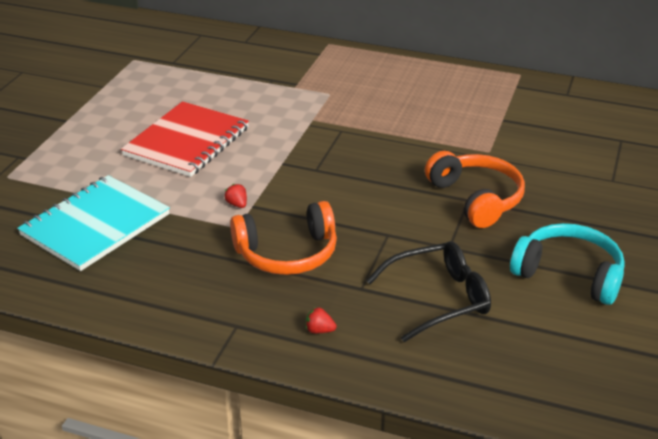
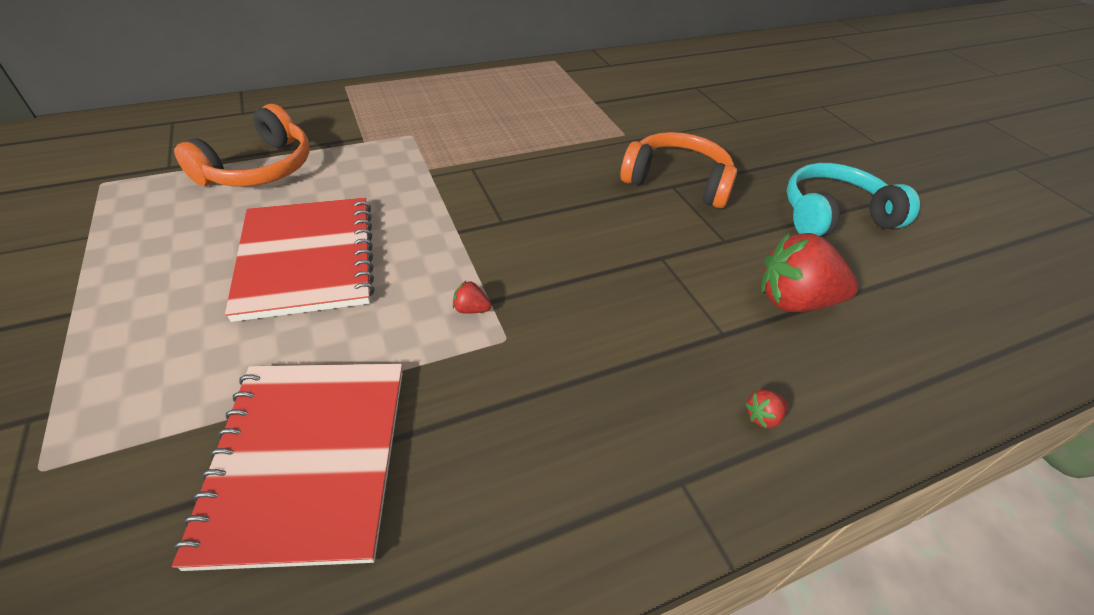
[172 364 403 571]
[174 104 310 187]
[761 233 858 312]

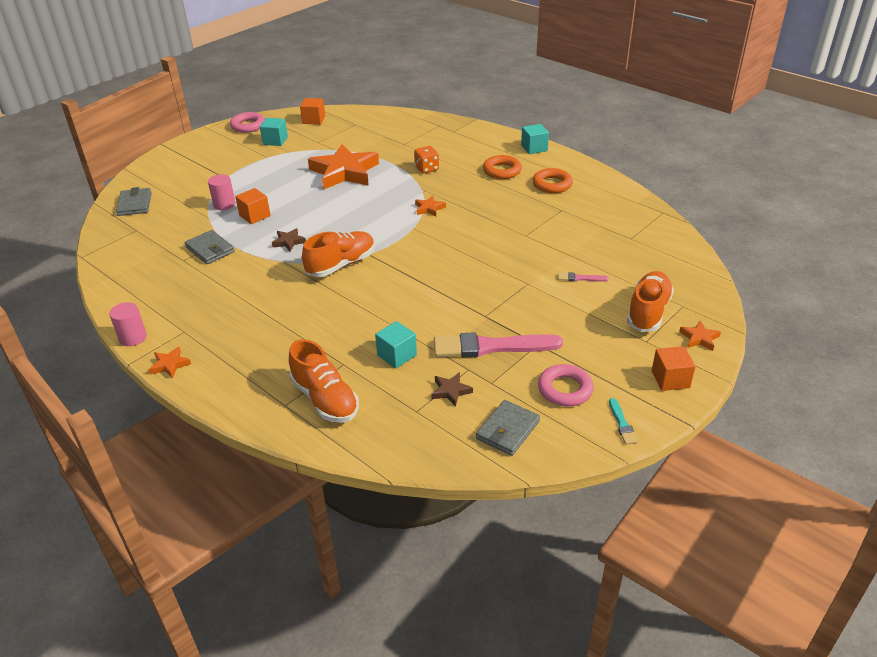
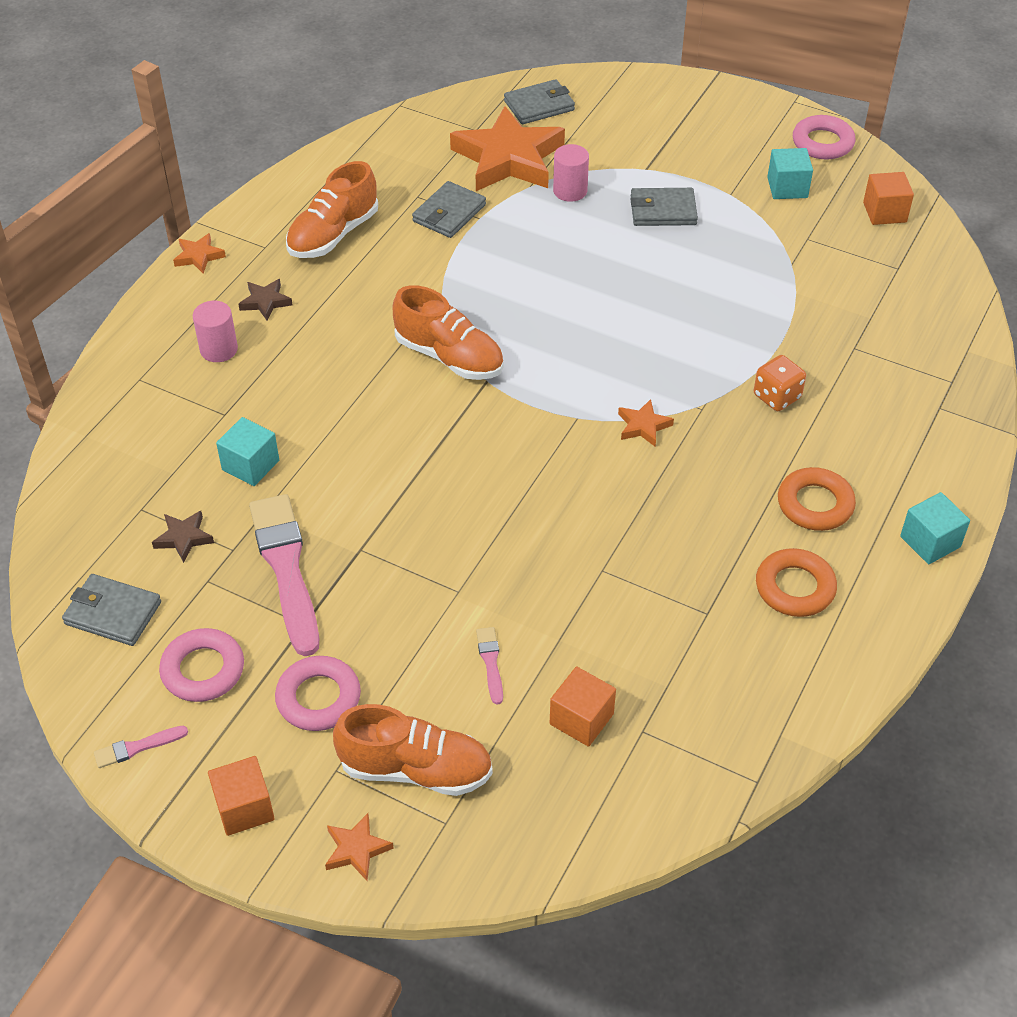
[94 726 188 768]
[193 301 238 362]
[239 279 292 320]
[275 656 361 731]
[286 161 378 258]
[450 106 565 191]
[550 666 616 747]
[631 188 698 226]

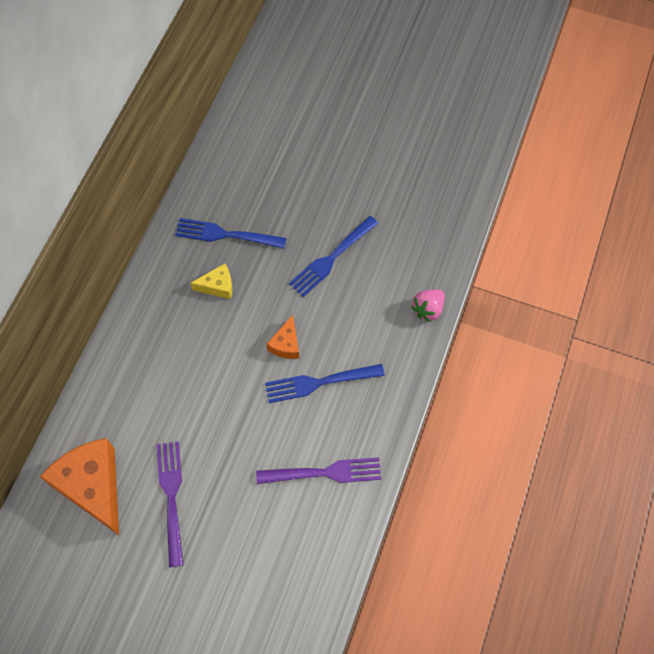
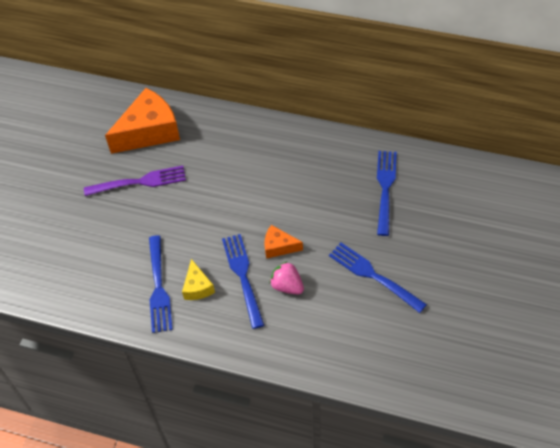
[149 235 172 333]
[182 259 215 300]
[270 261 304 294]

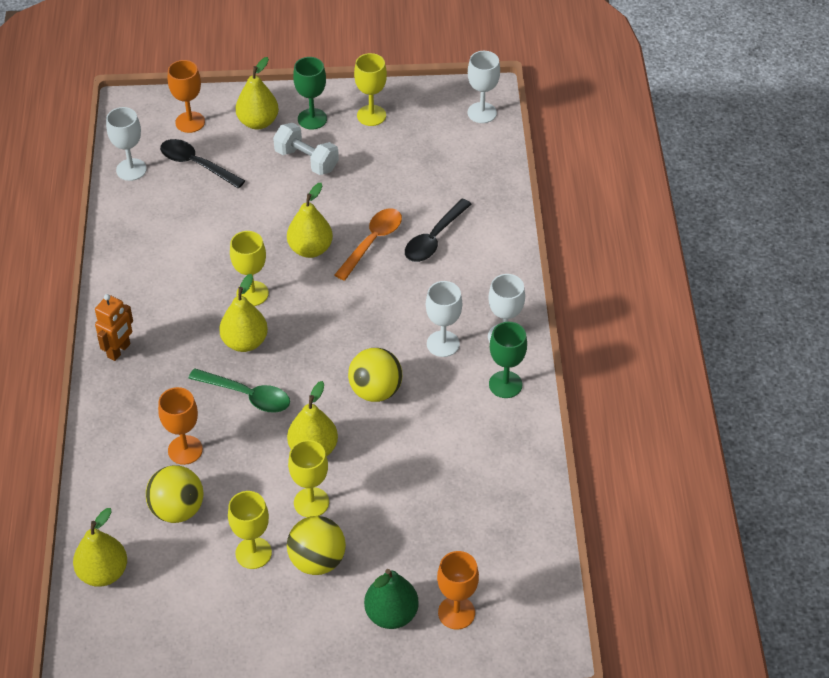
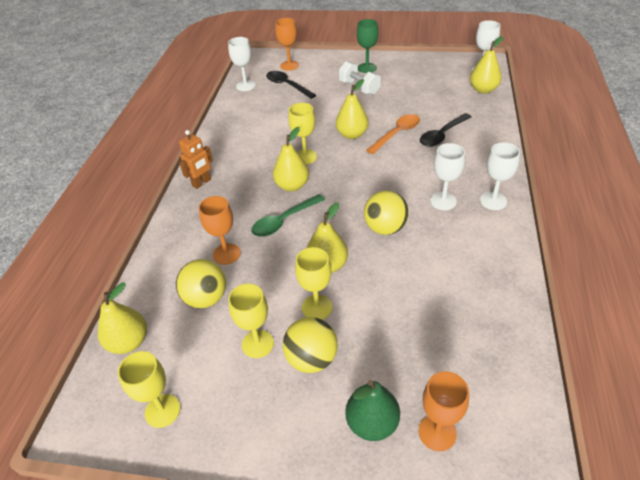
[118 351 180 428]
[251 194 325 237]
[470 36 503 94]
[489 322 527 398] (first image)

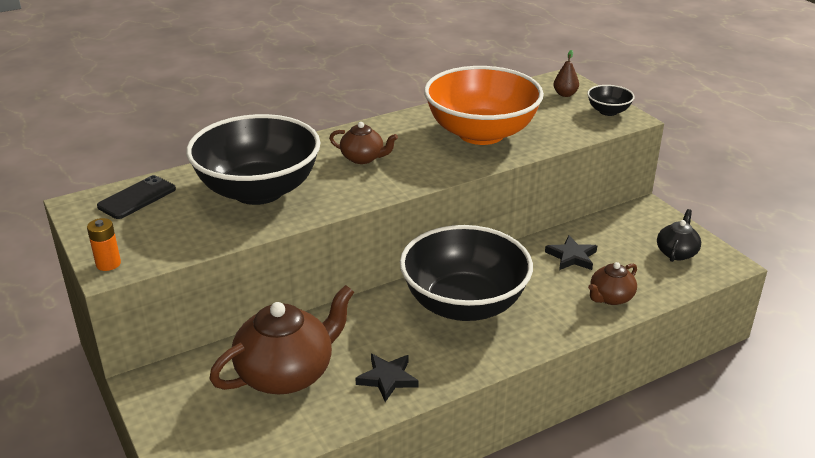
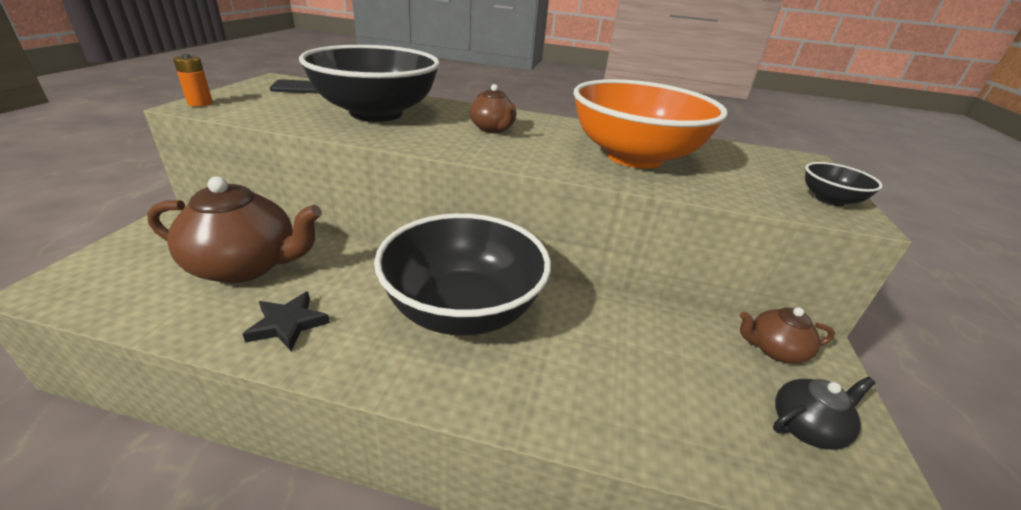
[740 307 835 363]
[545 235 597 270] (first image)
[553 50 579 97] (first image)

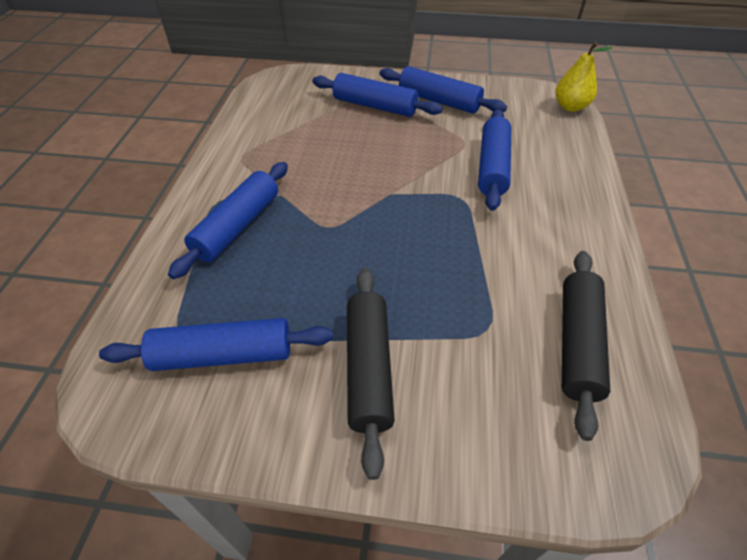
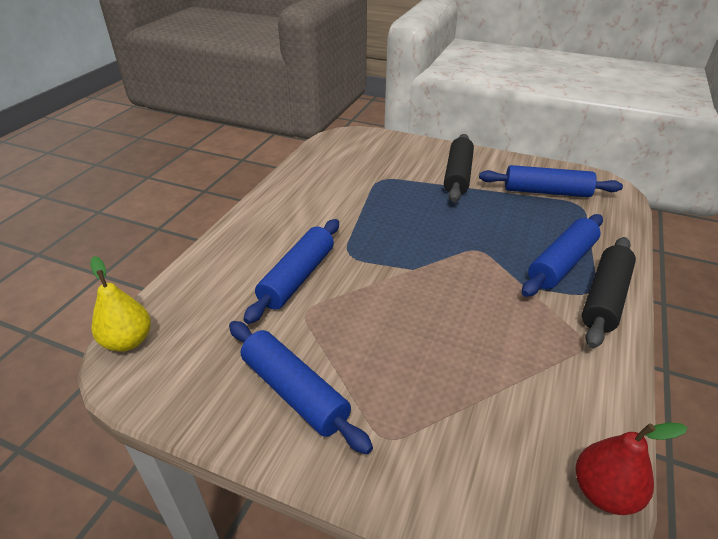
[575 422 687 515]
[582 237 636 348]
[312 73 443 117] (first image)

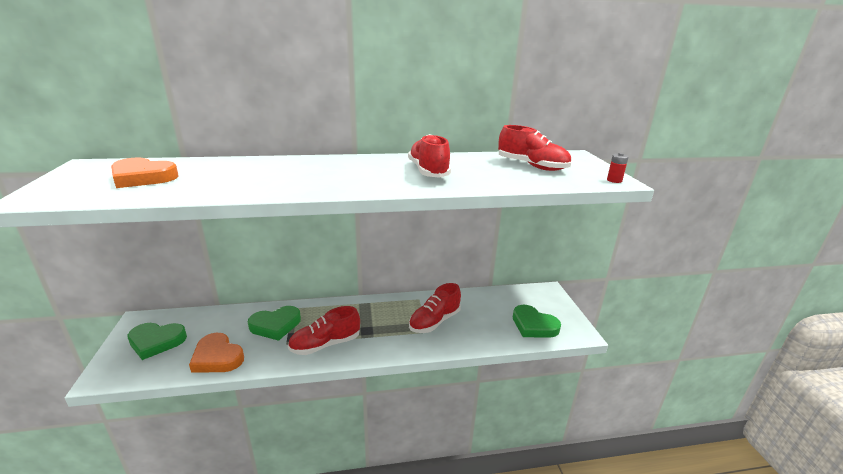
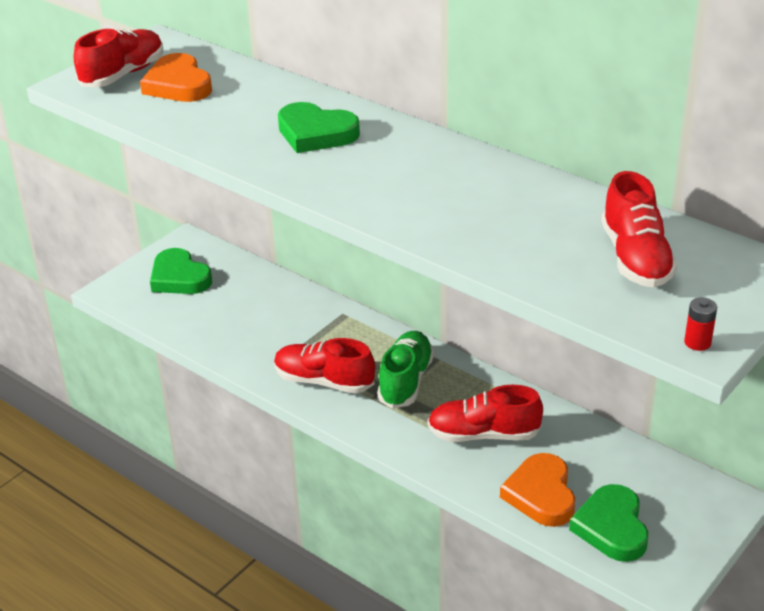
[74 28 163 87]
[278 102 360 153]
[377 331 434 408]
[500 453 575 527]

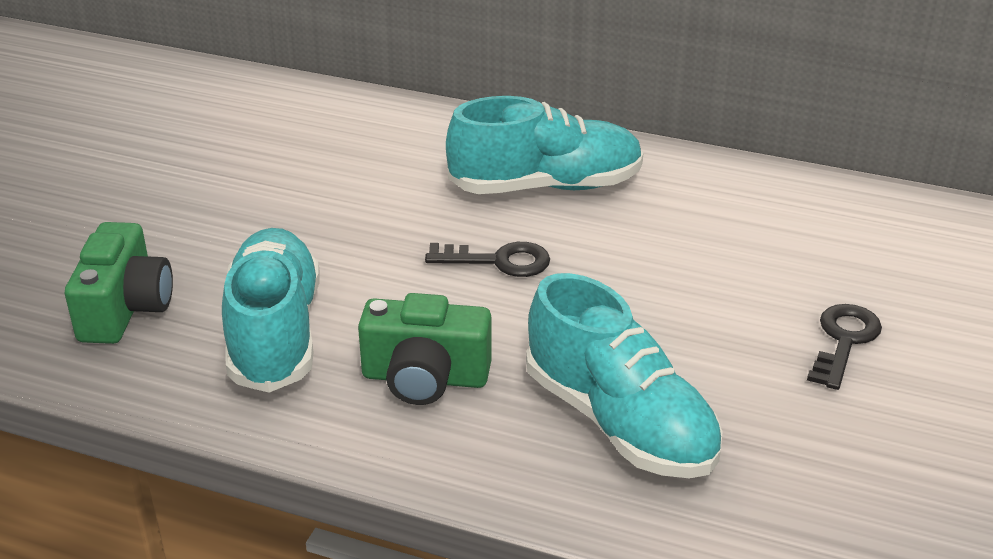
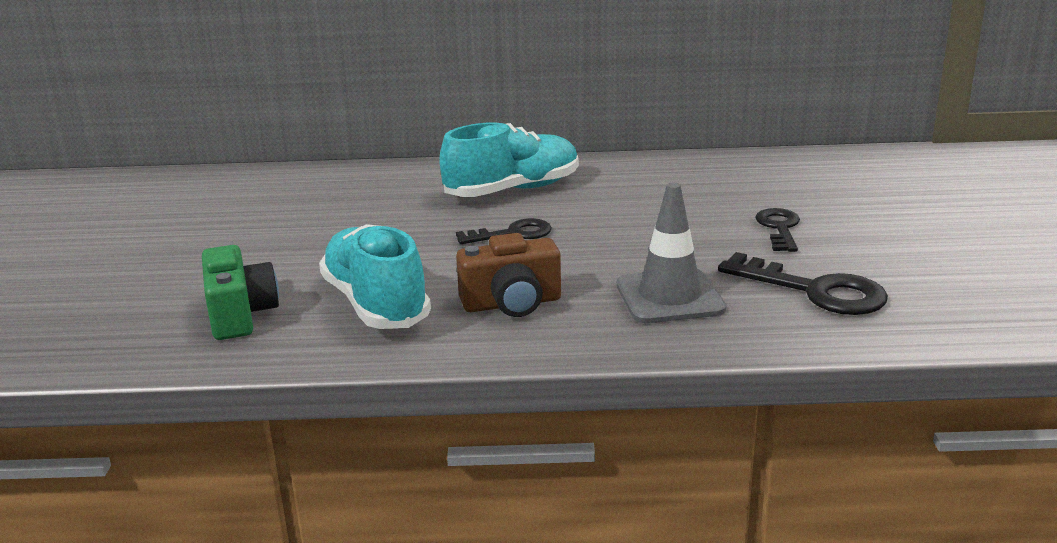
[456 233 561 317]
[616 183 726 323]
[718 252 888 315]

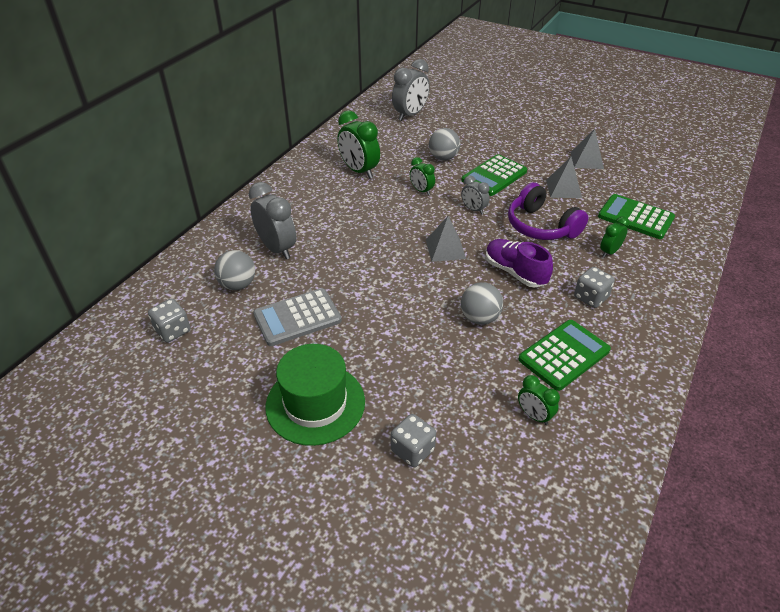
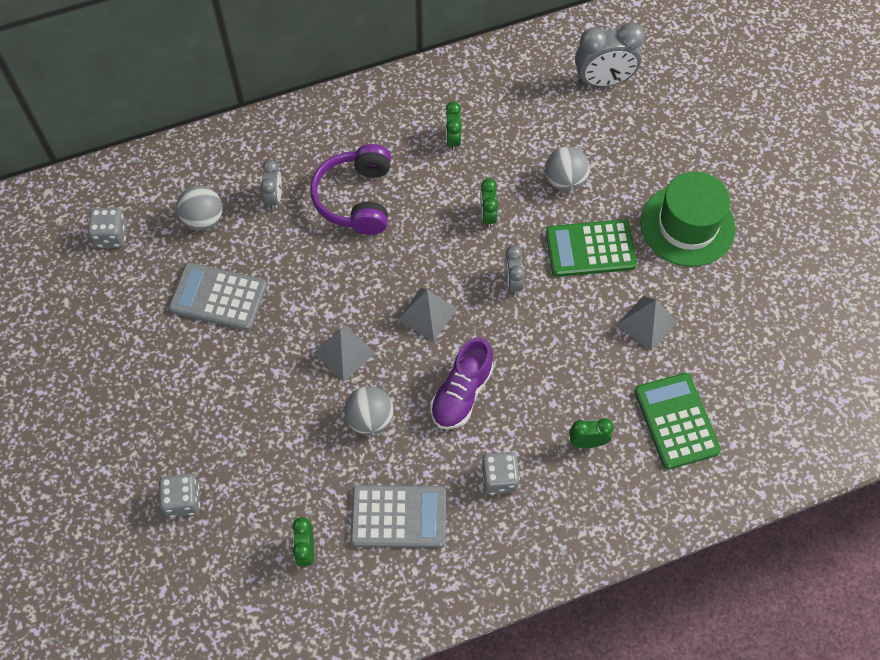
[261 160 282 210]
[310 144 391 235]
[314 325 375 382]
[350 485 446 548]
[430 338 494 429]
[446 101 462 151]
[640 171 735 267]

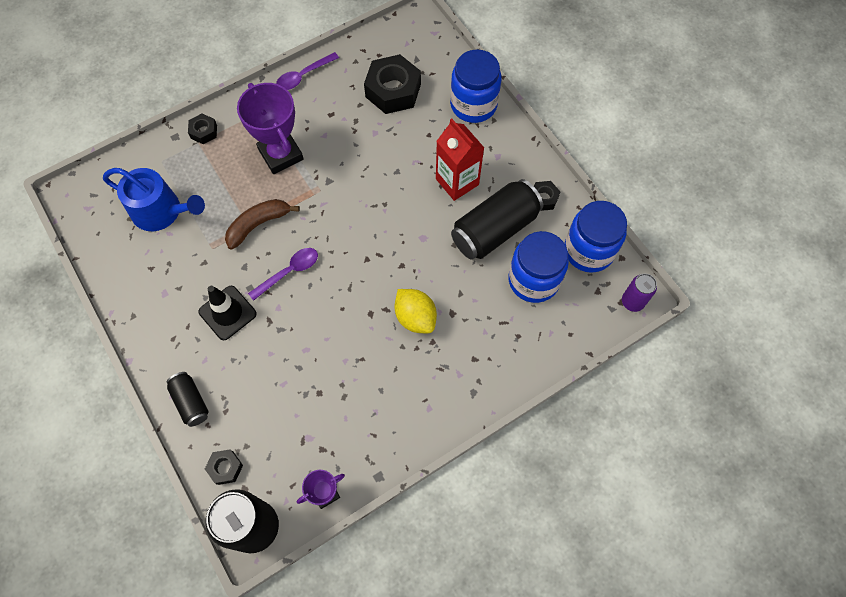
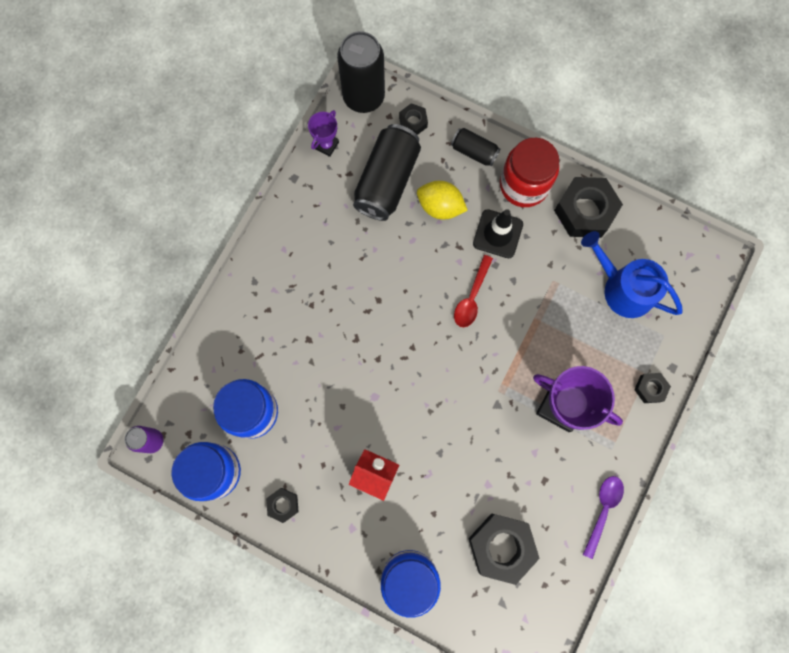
[353 124 421 221]
[417 181 468 220]
[454 255 493 327]
[500 138 559 207]
[554 177 623 238]
[581 231 683 318]
[225 199 300 249] (first image)

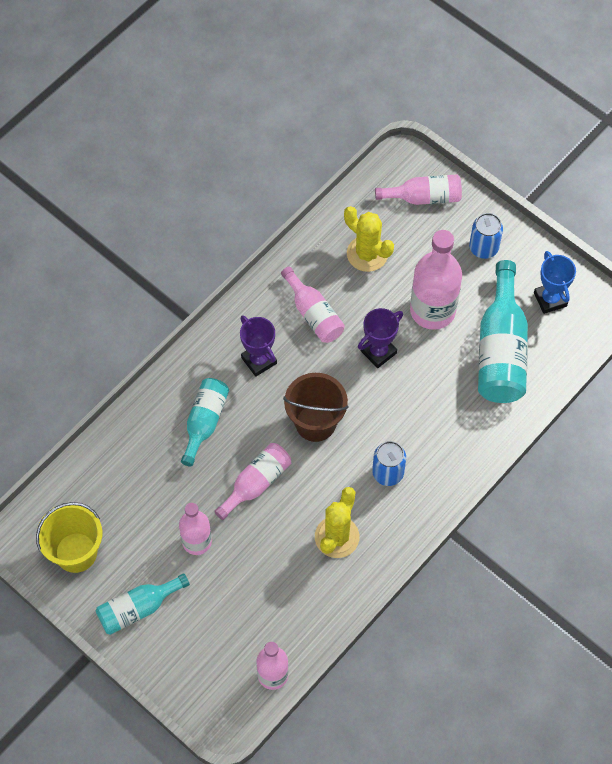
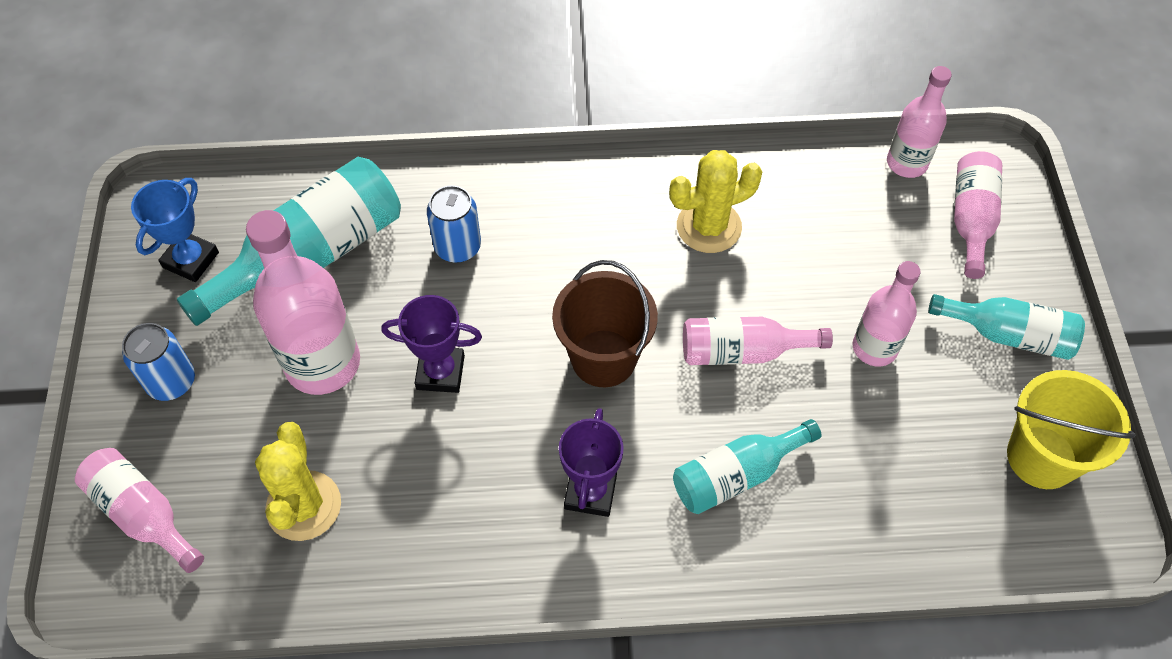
[427 185 481 263]
[954 151 1002 279]

